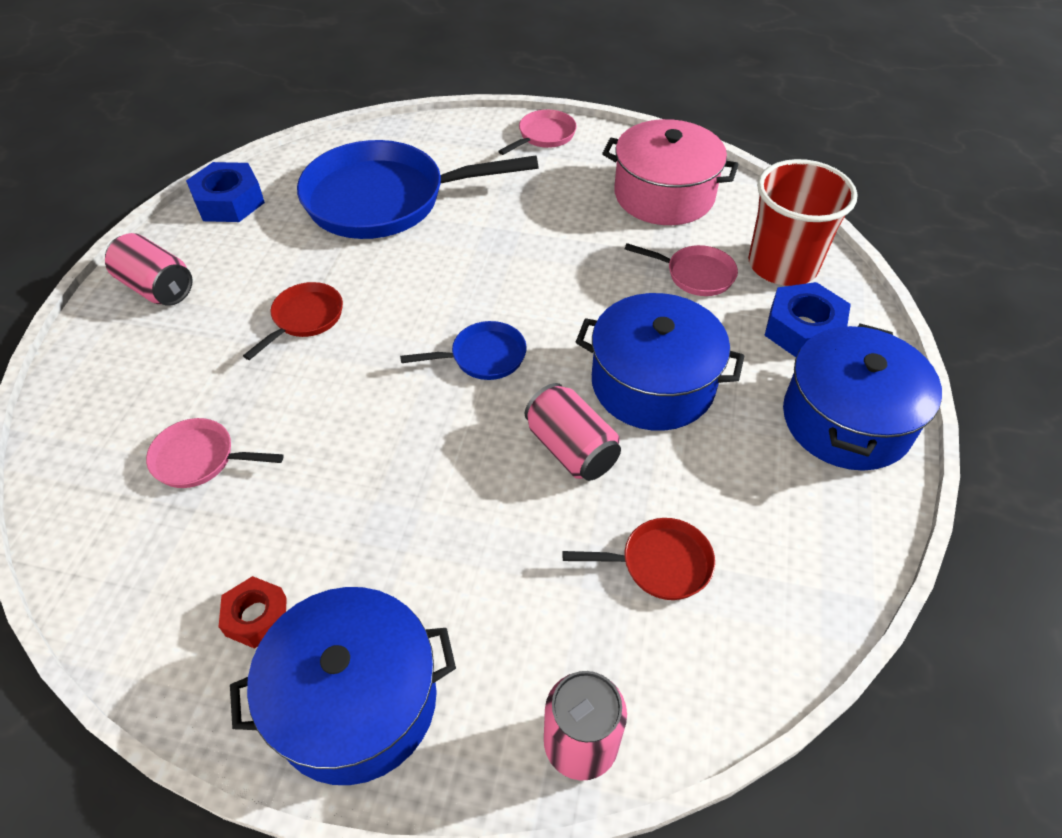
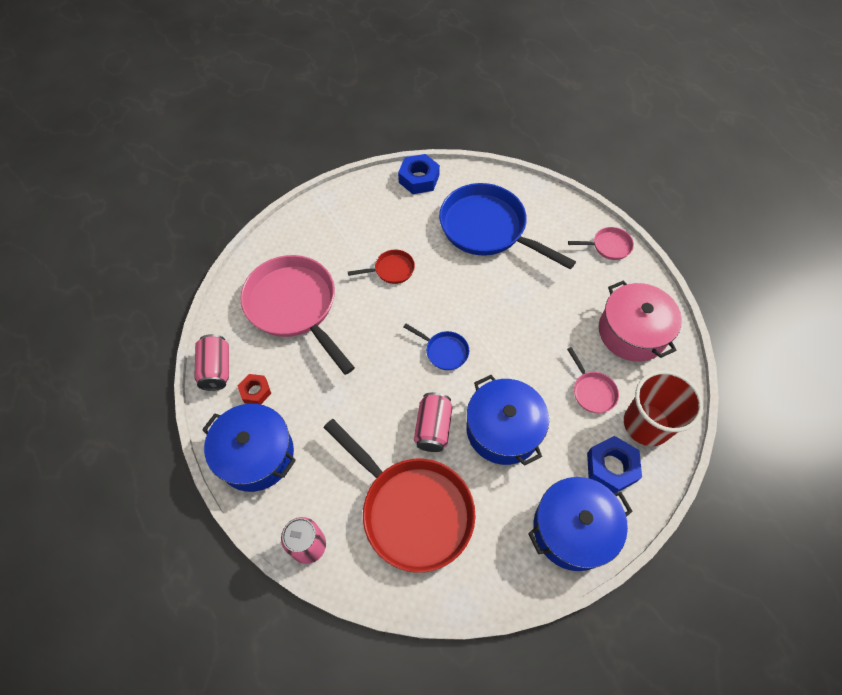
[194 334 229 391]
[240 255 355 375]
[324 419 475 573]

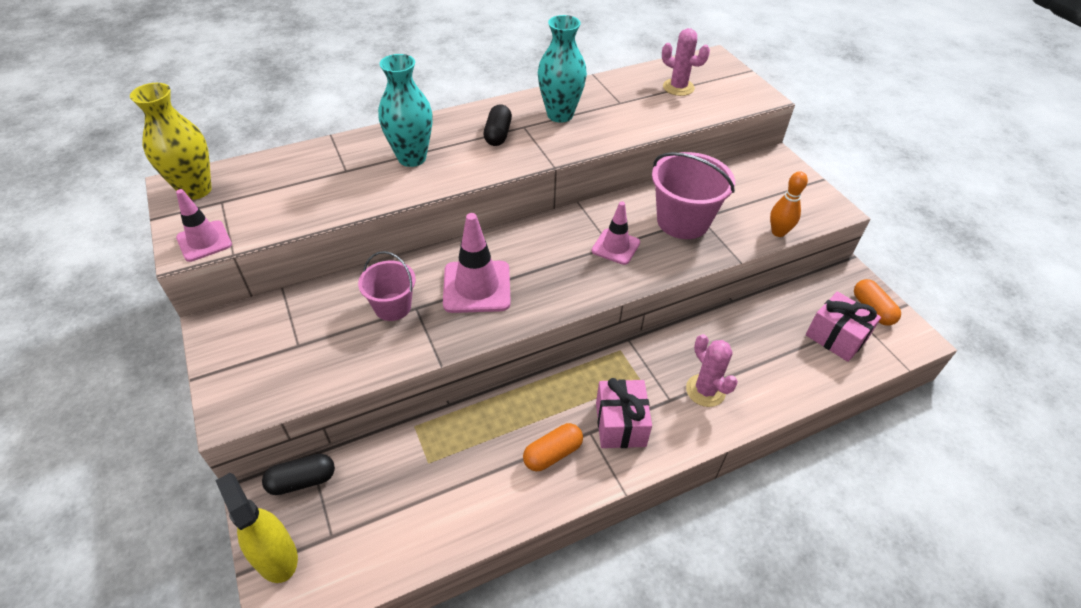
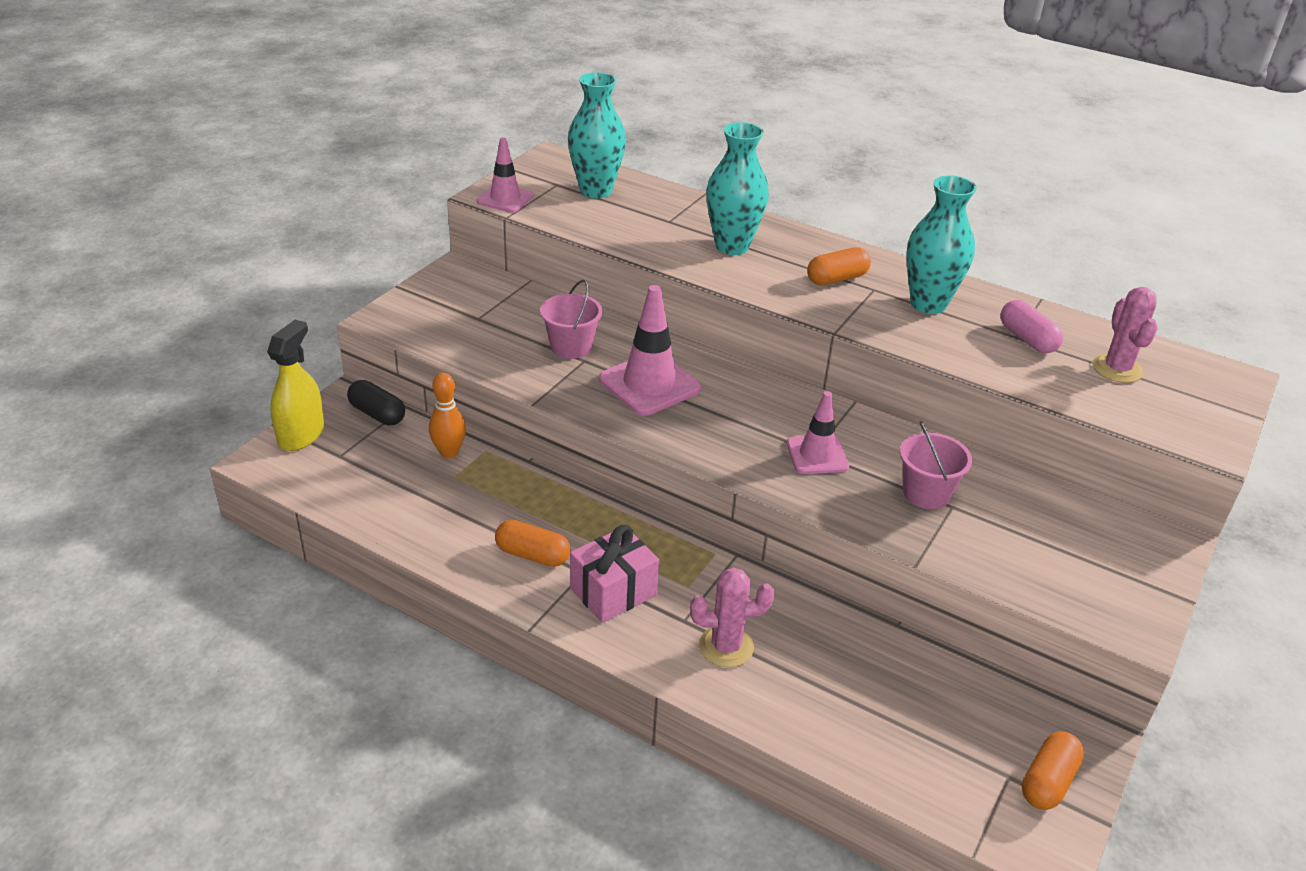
[429 372 466 458]
[568 72 626 198]
[690 568 775 667]
[807 247 871 285]
[900 421 972 509]
[1001 300 1063 353]
[130 83 212 200] (first image)
[806 291 881 362] (first image)

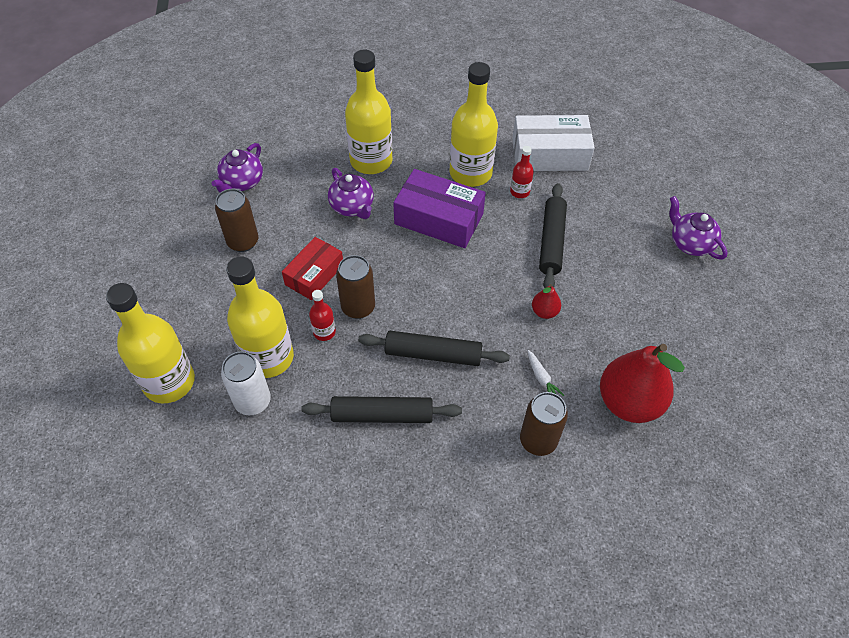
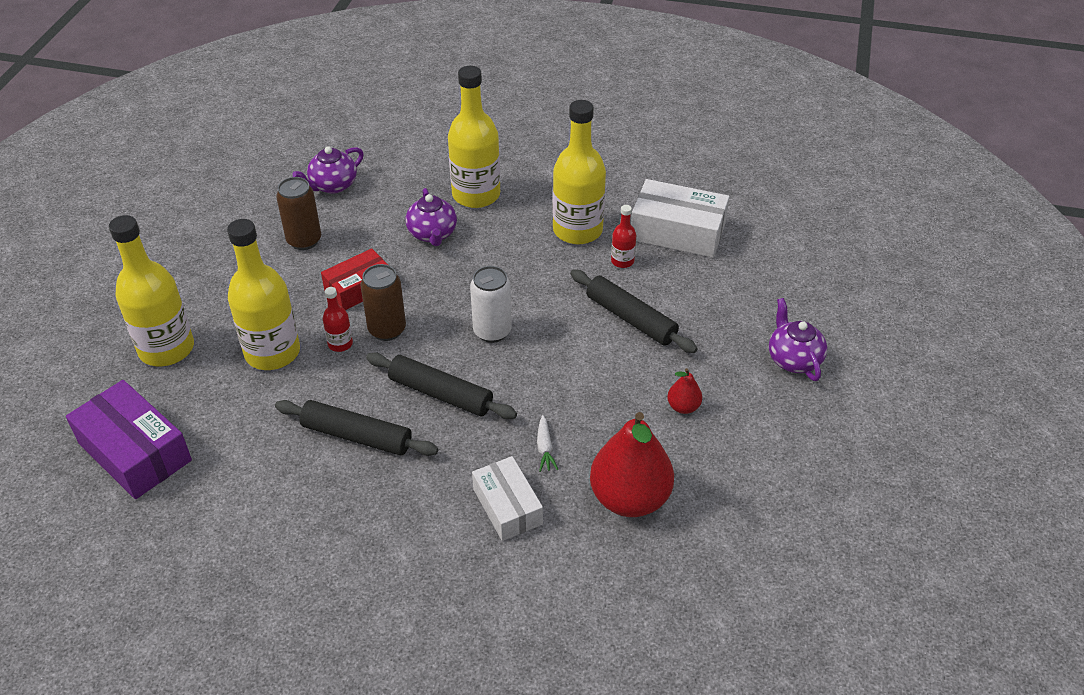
[66 380 192 499]
[470 266 512 343]
[472 456 543 541]
[570 270 697 353]
[667 368 702 414]

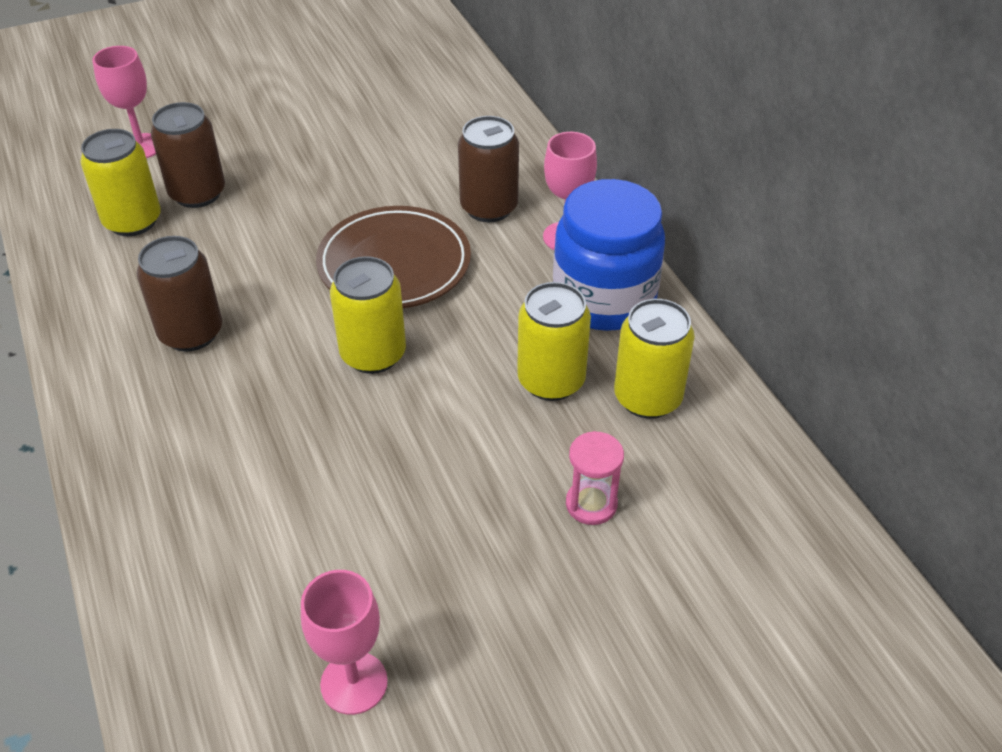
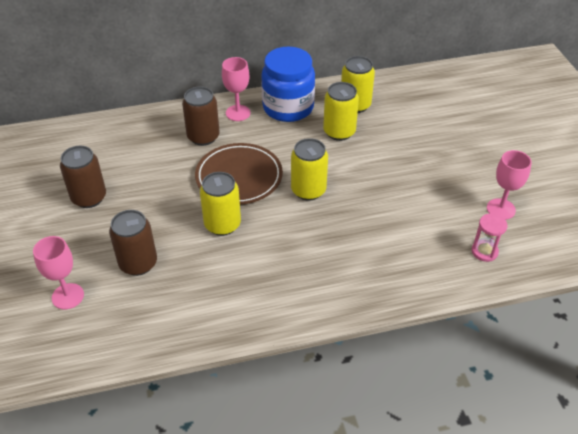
[60 146 106 208]
[200 172 241 236]
[472 213 508 262]

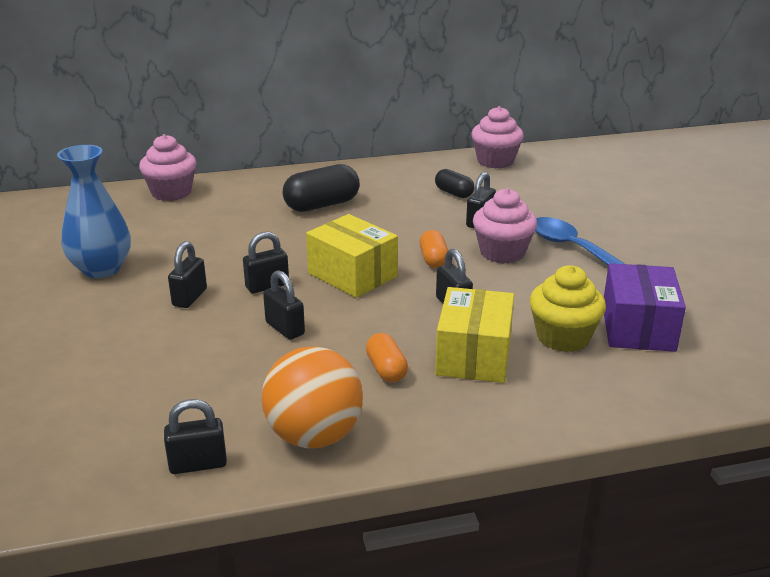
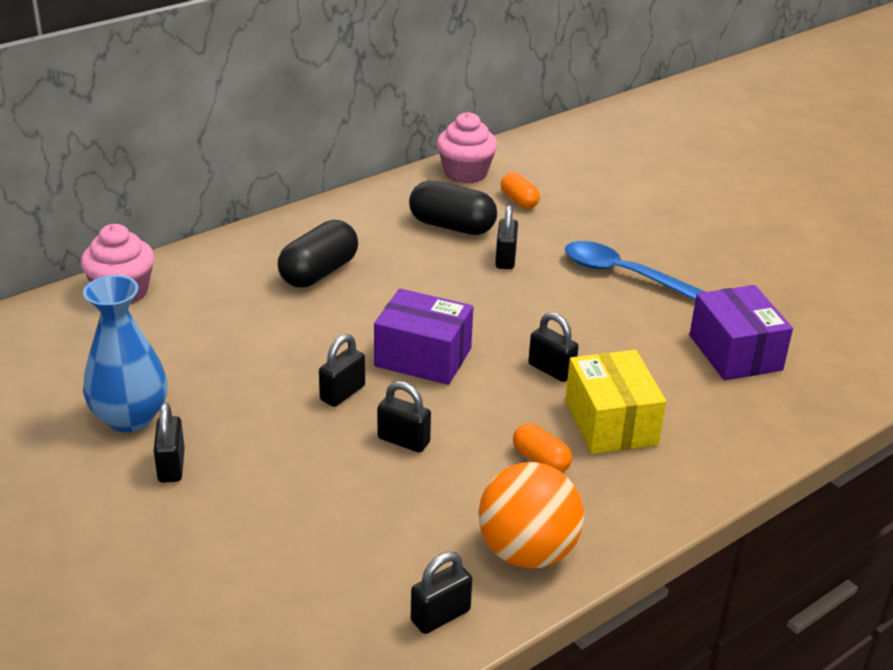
[153 403 185 482]
[374 289 473 385]
[409 181 497 235]
[501 172 540 209]
[473 188 537 264] (first image)
[530 265 606 352] (first image)

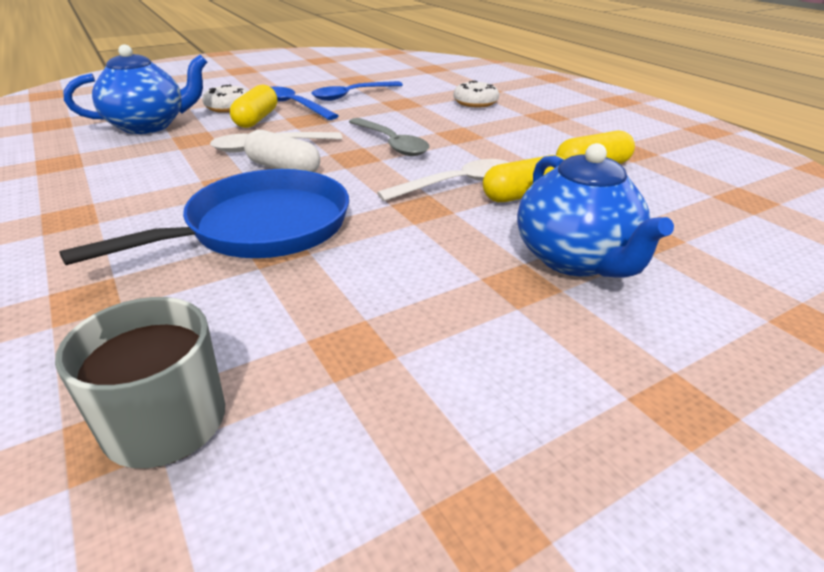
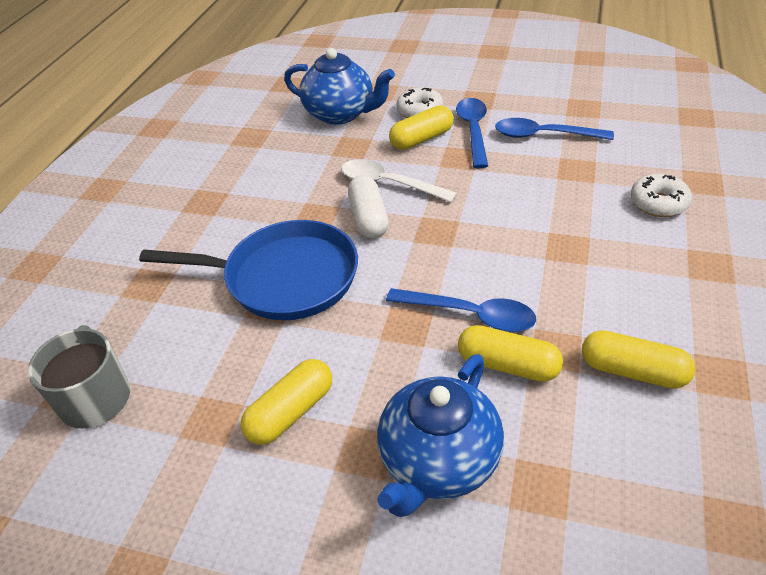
[241 359 332 445]
[386 288 536 332]
[349 118 429 156] (first image)

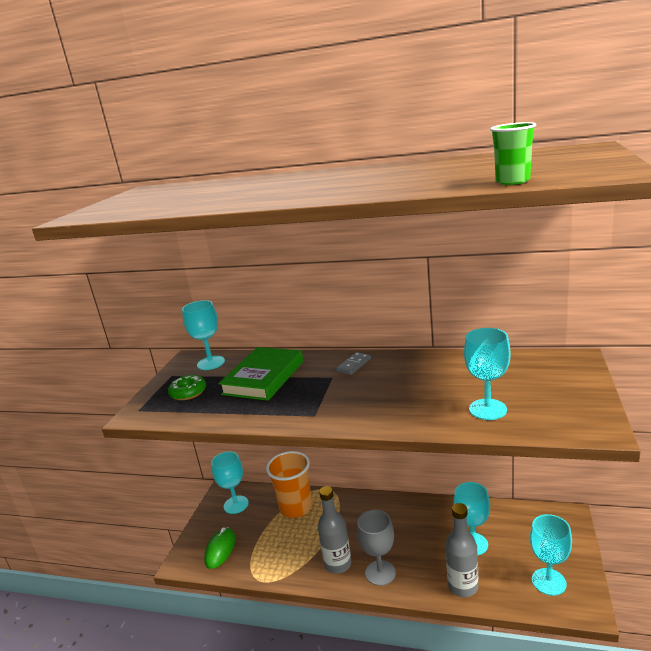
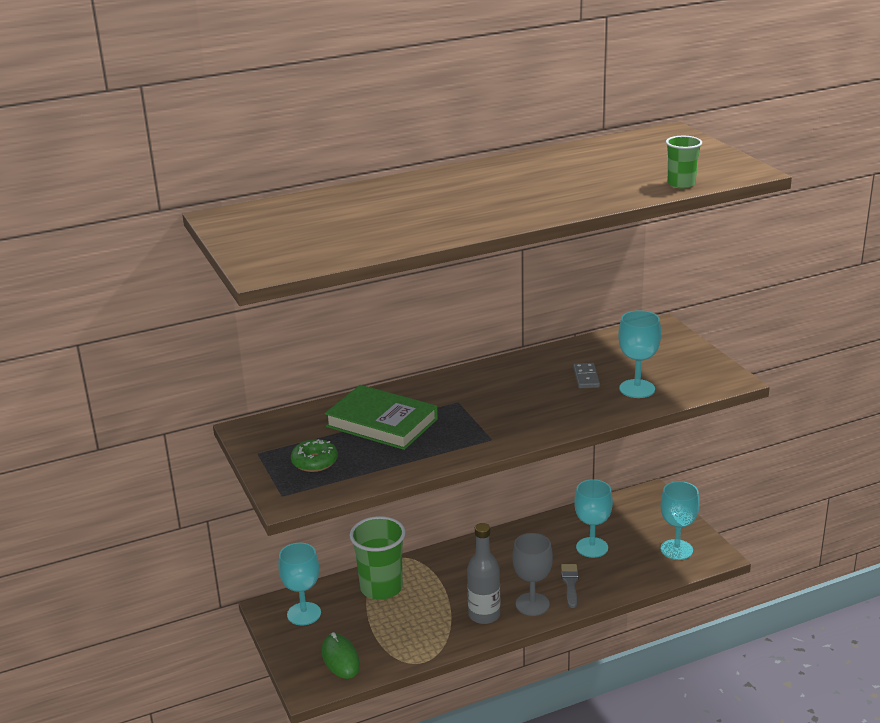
[325 385 438 450]
[350 516 406 600]
[561 564 579 608]
[573 363 600 388]
[182 300 225 370] (first image)
[446 503 478 597] (first image)

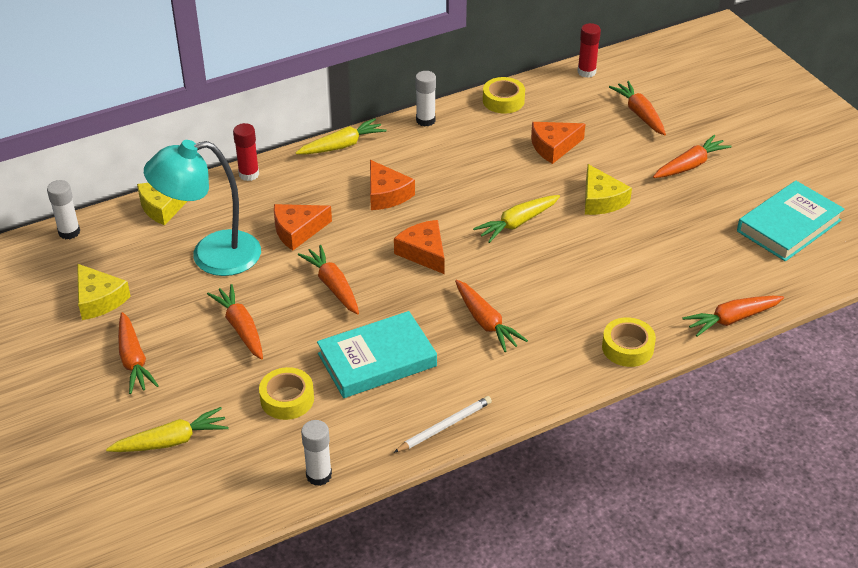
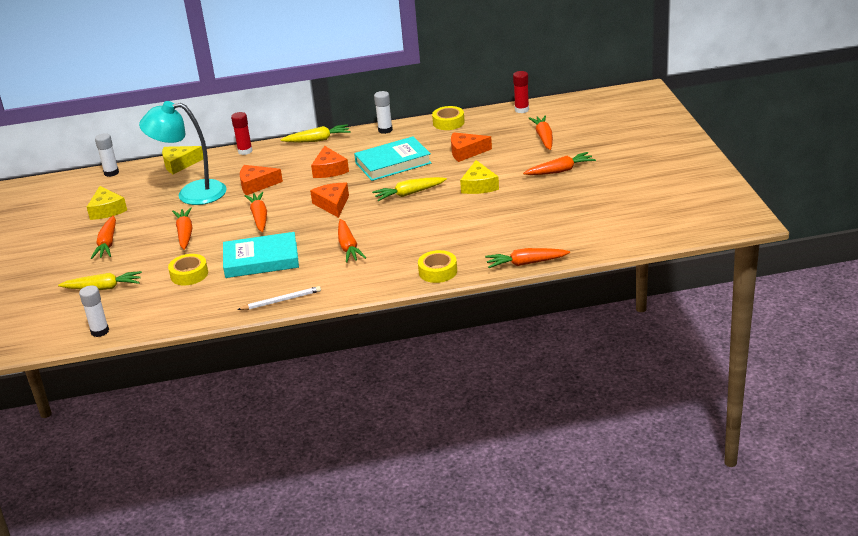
[79 285 109 337]
[354 137 431 181]

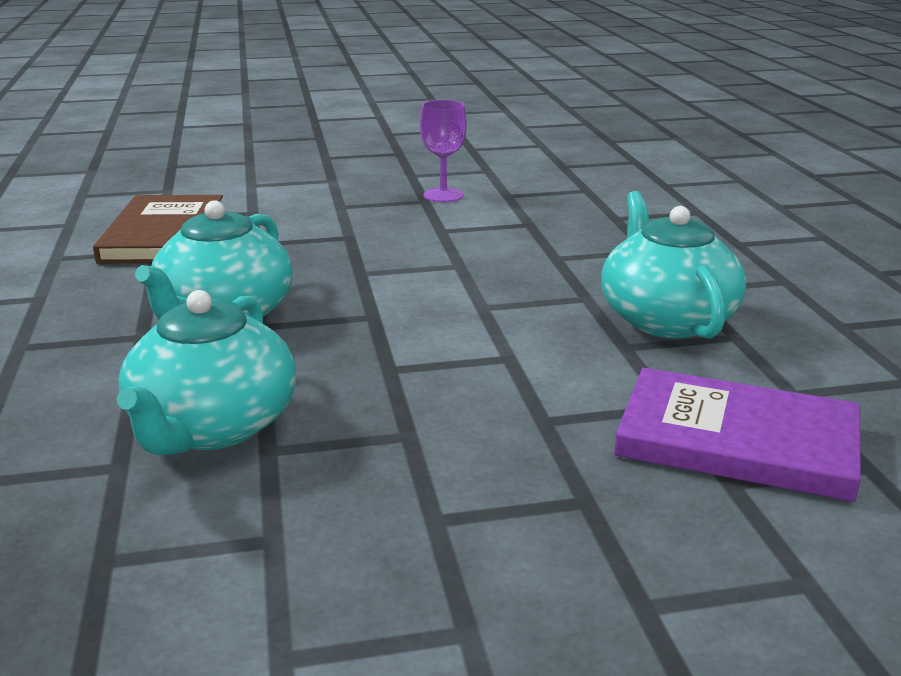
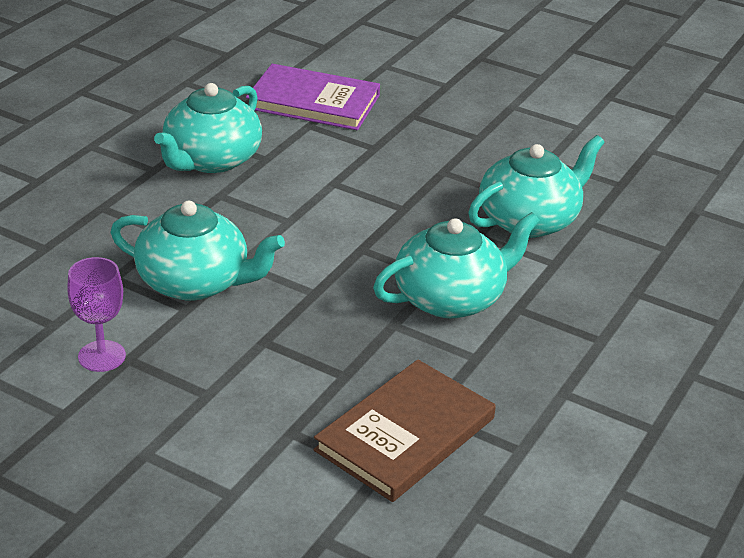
[110 201 285 301]
[246 64 380 130]

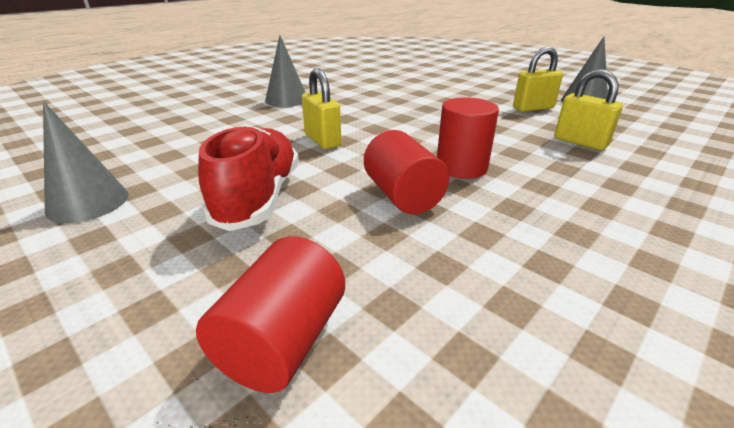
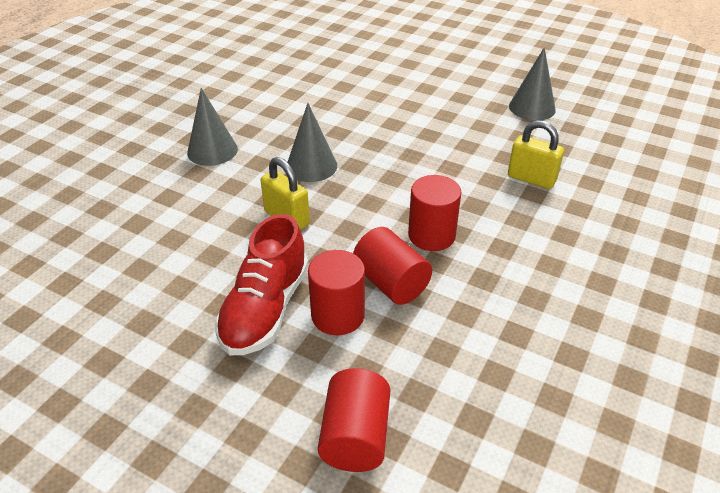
[215 214 308 355]
[288 103 337 182]
[308 250 365 335]
[513 47 563 112] (first image)

